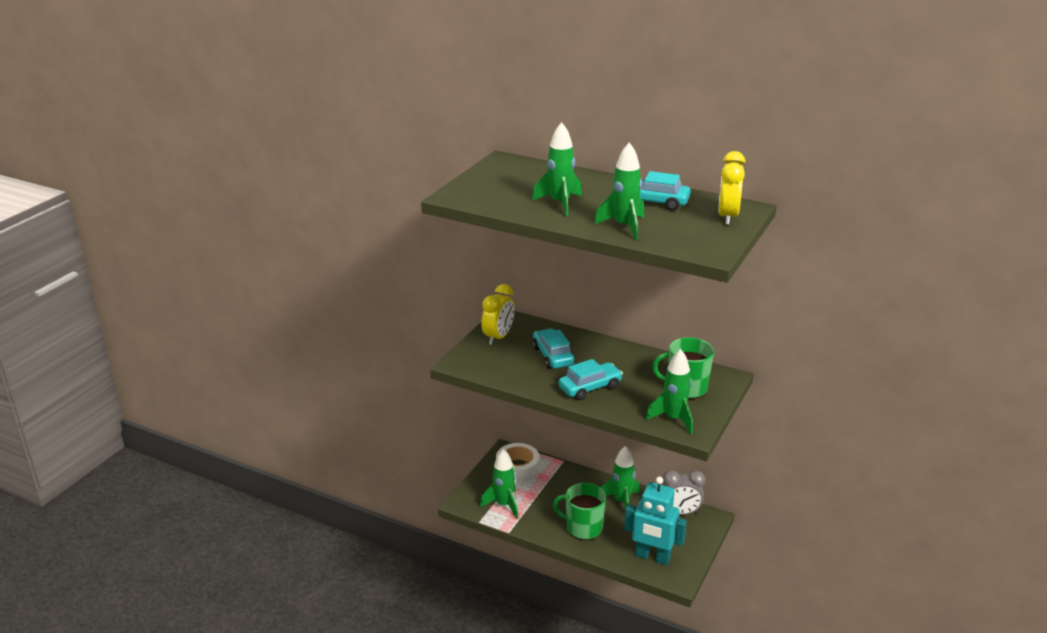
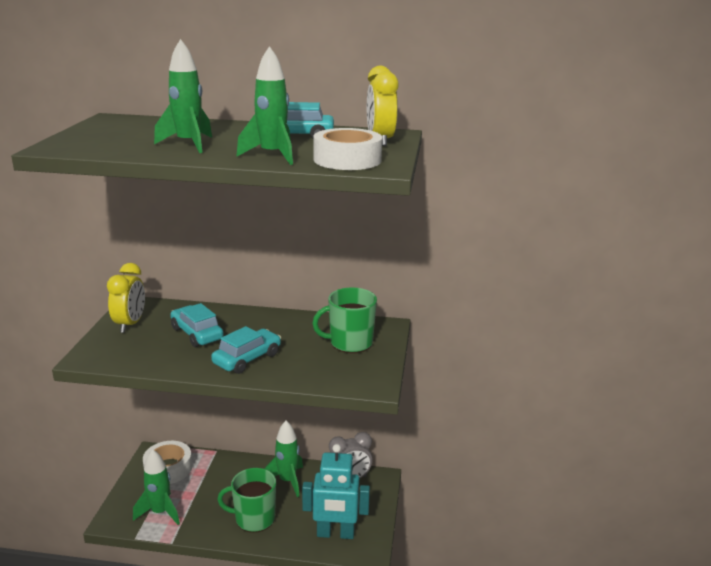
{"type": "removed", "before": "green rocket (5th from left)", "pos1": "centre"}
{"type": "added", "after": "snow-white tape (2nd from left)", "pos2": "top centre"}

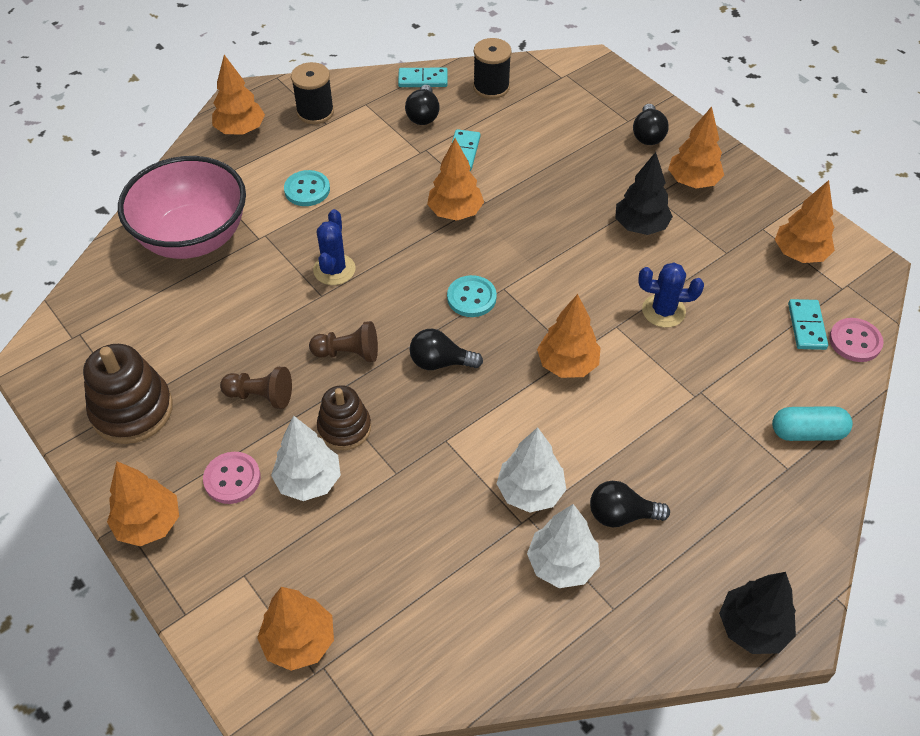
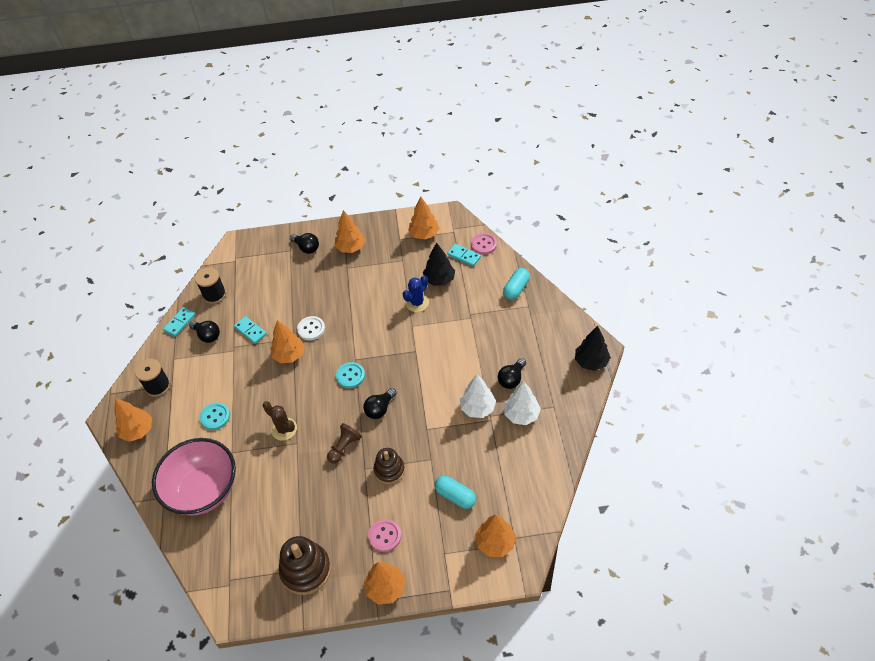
{"type": "removed", "before": "dark brown game pawn (1st from left)", "pos1": "middle left"}
{"type": "removed", "before": "snow-white tree (1st from left)", "pos1": "middle left"}
{"type": "removed", "before": "bright orange tree (5th from left)", "pos1": "centre"}
{"type": "added", "after": "snow-white button", "pos2": "centre"}
{"type": "added", "after": "turquoise pill shape (1st from left)", "pos2": "bottom centre"}
{"type": "moved", "before": "jet-black tree (1st from left)", "pos1": "top right", "pos2": "centre"}
{"type": "recoloured", "before": "blue prickly plant (1st from left)", "after": "dark brown prickly plant", "pos1": "centre", "pos2": "middle left"}

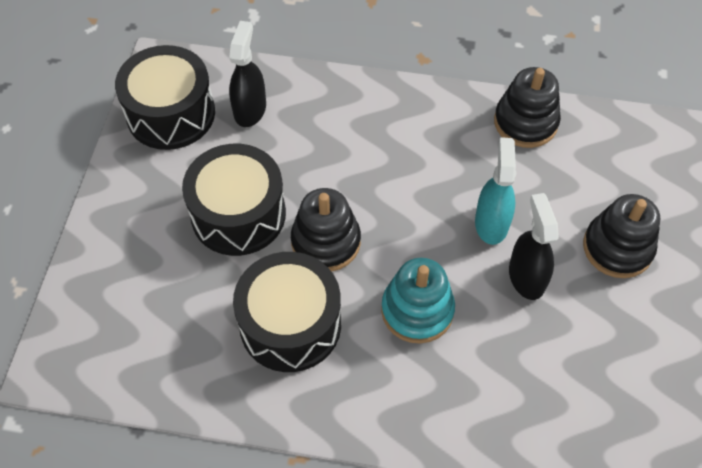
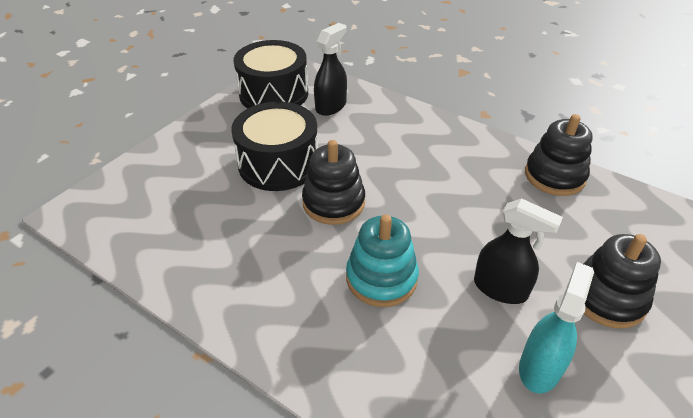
{"type": "removed", "before": "jet-black toy drum (3rd from left)", "pos1": "bottom centre"}
{"type": "moved", "before": "turquoise spray cleaner", "pos1": "middle right", "pos2": "bottom right"}
{"type": "turned", "before": "jet-black spray cleaner (2nd from left)", "pos1": "middle right", "pos2": "middle right", "turn": 105}

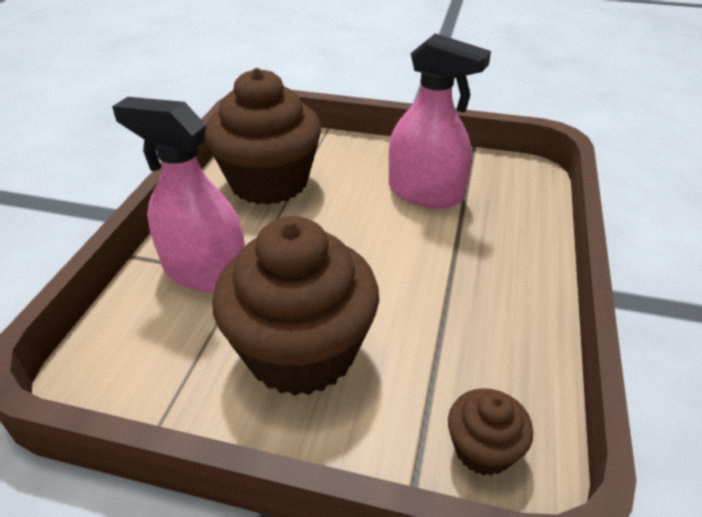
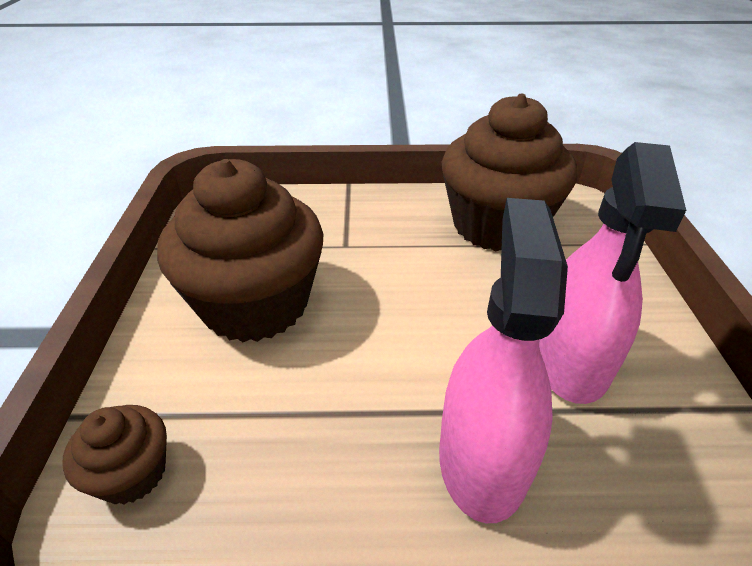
{"type": "moved", "before": "rose-pink spray cleaner (1st from left)", "pos1": "middle left", "pos2": "middle right"}

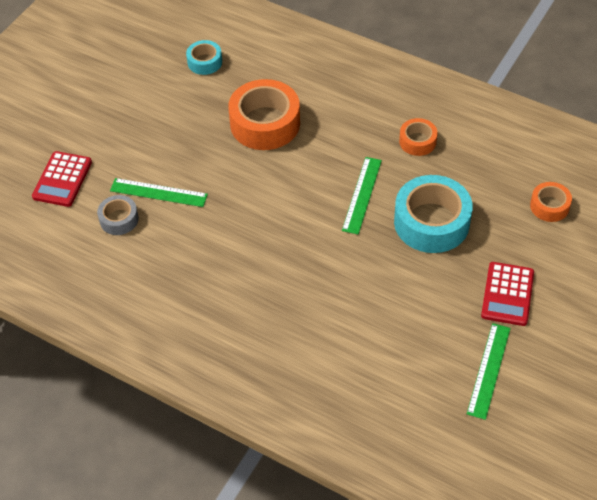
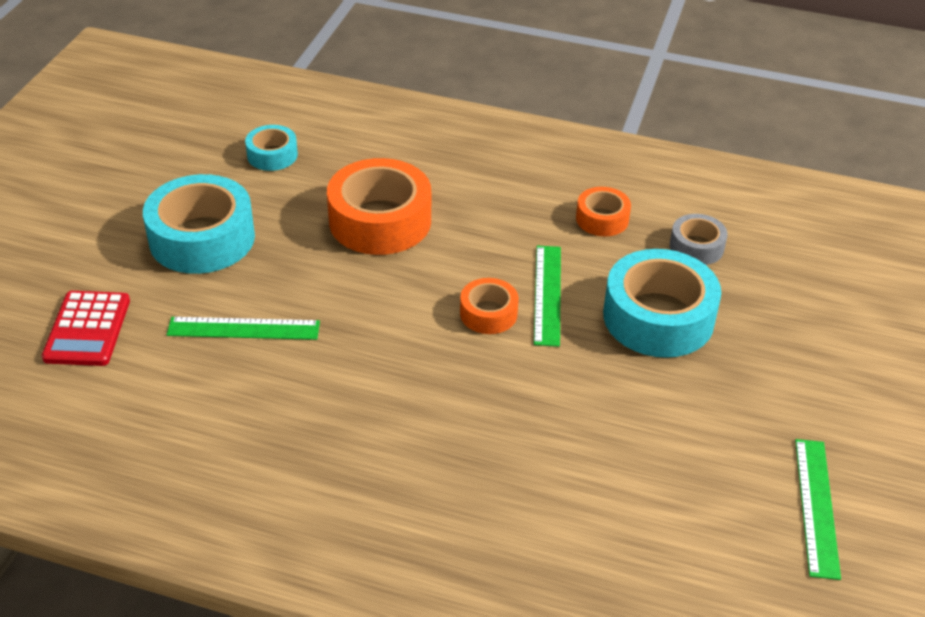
{"type": "removed", "before": "red adding machine (2nd from left)", "pos1": "middle right"}
{"type": "added", "after": "turquoise tape (1st from left)", "pos2": "middle left"}
{"type": "moved", "before": "gray tape", "pos1": "middle left", "pos2": "middle right"}
{"type": "moved", "before": "bright orange tape (3rd from left in the first image)", "after": "bright orange tape (2nd from left)", "pos1": "middle right", "pos2": "centre"}

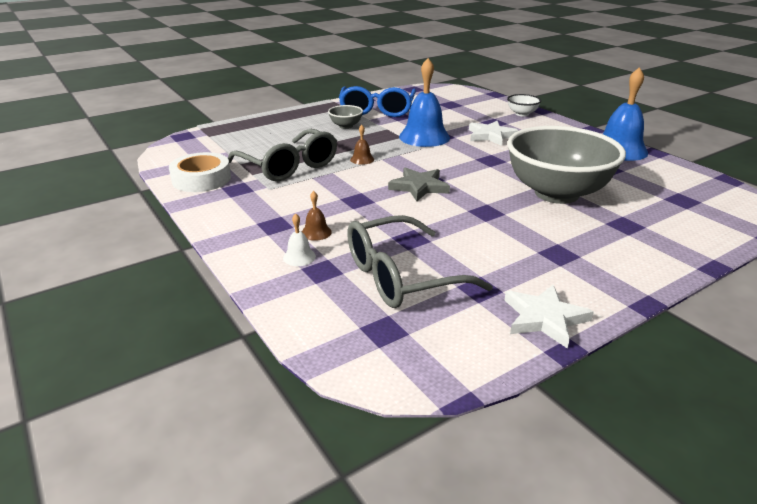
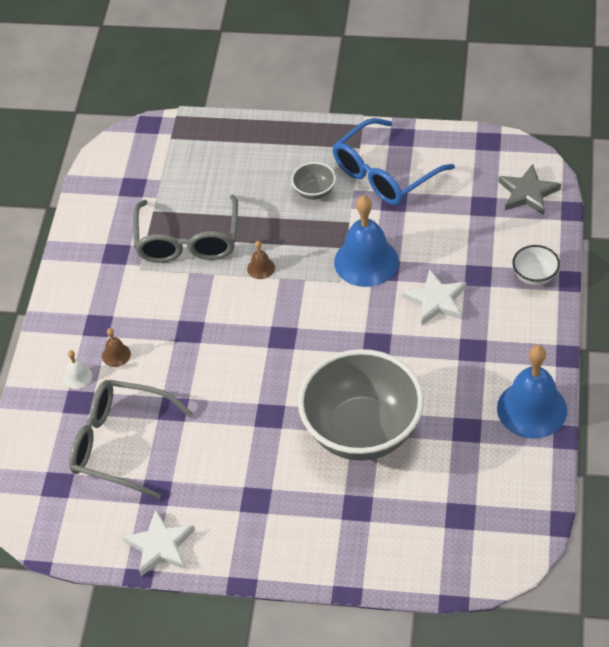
{"type": "removed", "before": "snow-white tape", "pos1": "middle left"}
{"type": "moved", "before": "gray five-pointed star", "pos1": "centre", "pos2": "top right"}

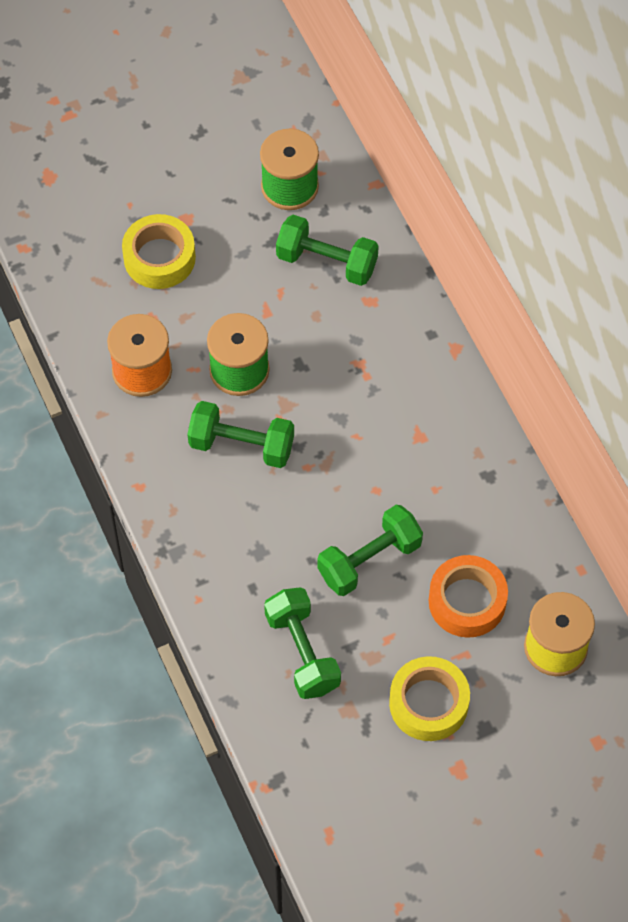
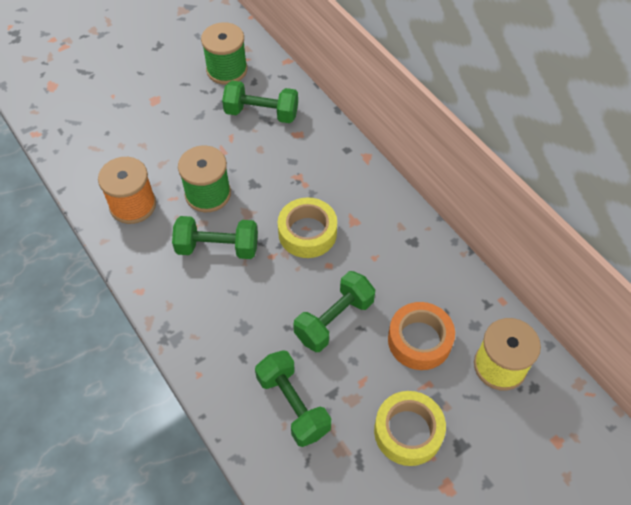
{"type": "moved", "before": "golden tape (1st from left)", "pos1": "top left", "pos2": "centre"}

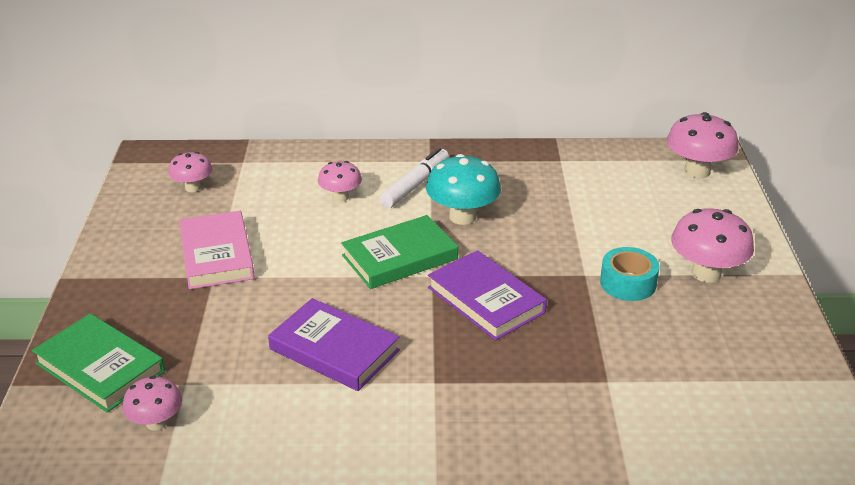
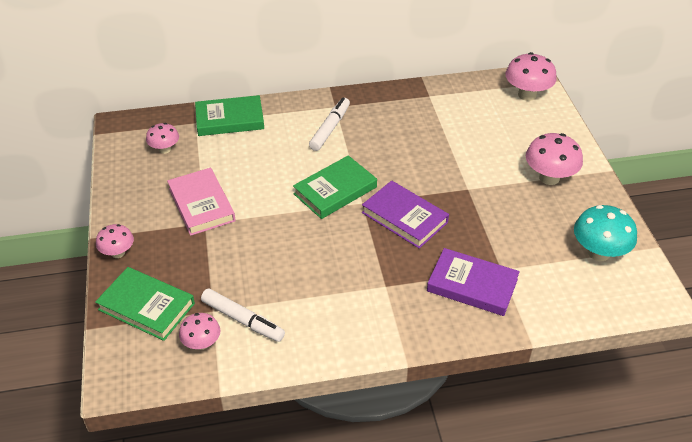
{"type": "removed", "before": "turquoise tape", "pos1": "middle right"}
{"type": "added", "after": "green hardcover (2nd from left)", "pos2": "top left"}
{"type": "added", "after": "snow-white marker pen (1st from left)", "pos2": "bottom centre"}
{"type": "moved", "before": "violet hardcover (1st from left in the first image)", "after": "violet hardcover (2nd from left)", "pos1": "bottom centre", "pos2": "middle right"}
{"type": "moved", "before": "rose-pink toadstool (3rd from left in the first image)", "after": "rose-pink toadstool (1st from left)", "pos1": "centre", "pos2": "middle left"}
{"type": "moved", "before": "turquoise toadstool", "pos1": "centre", "pos2": "middle right"}

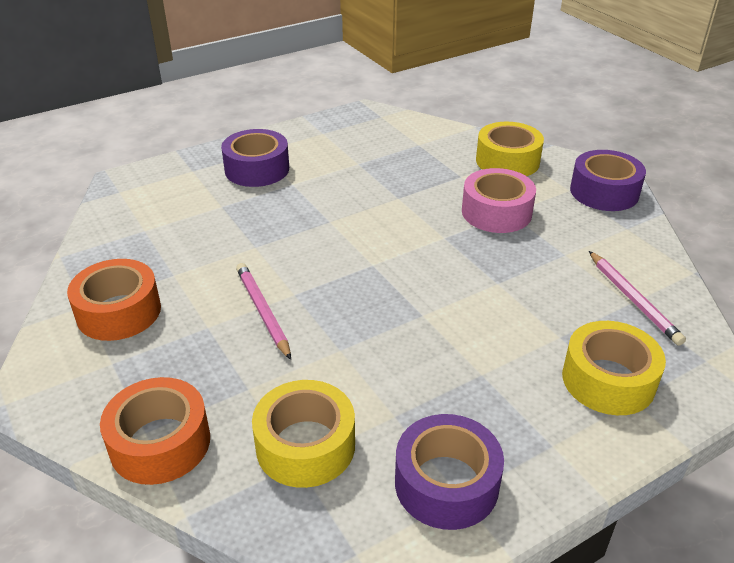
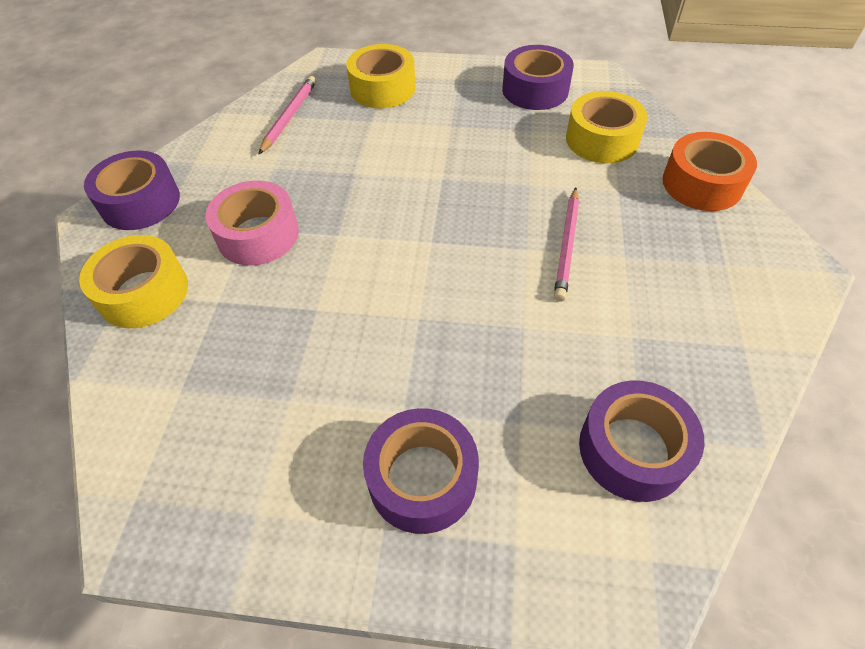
{"type": "removed", "before": "bright orange tape (1st from left)", "pos1": "middle left"}
{"type": "added", "after": "violet tape (4th from left)", "pos2": "bottom right"}

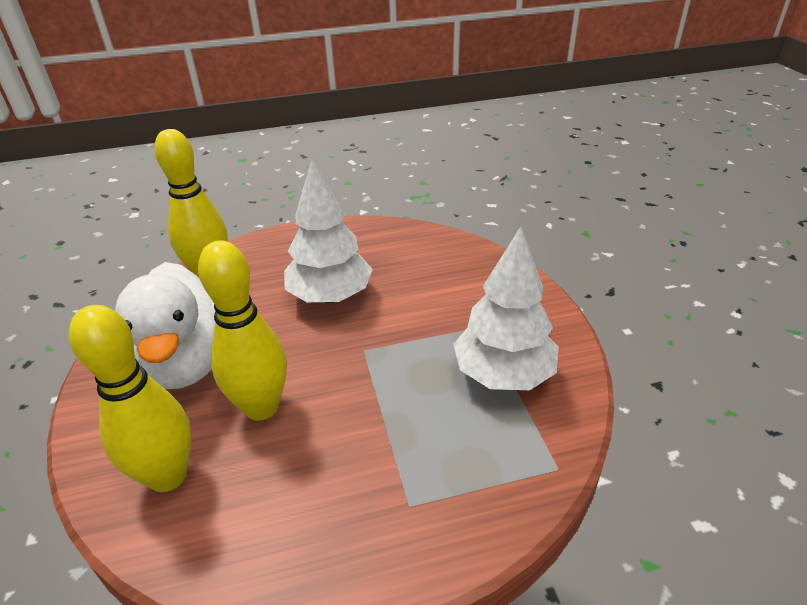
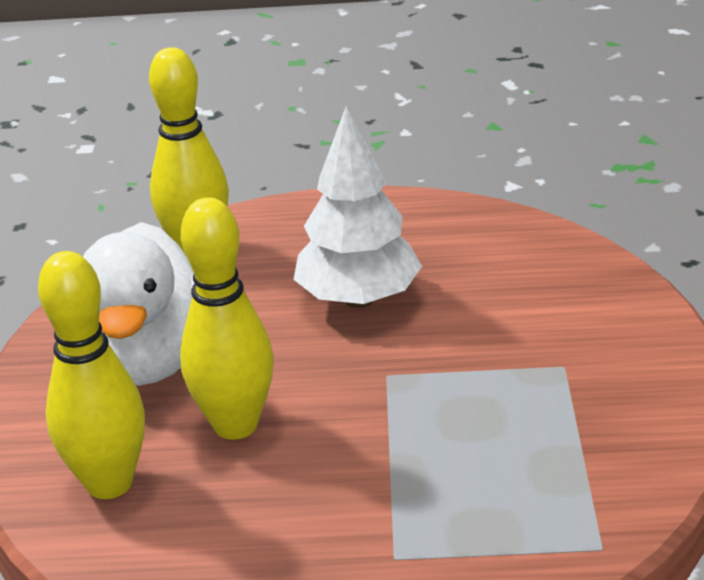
{"type": "removed", "before": "snow-white tree (2nd from left)", "pos1": "centre"}

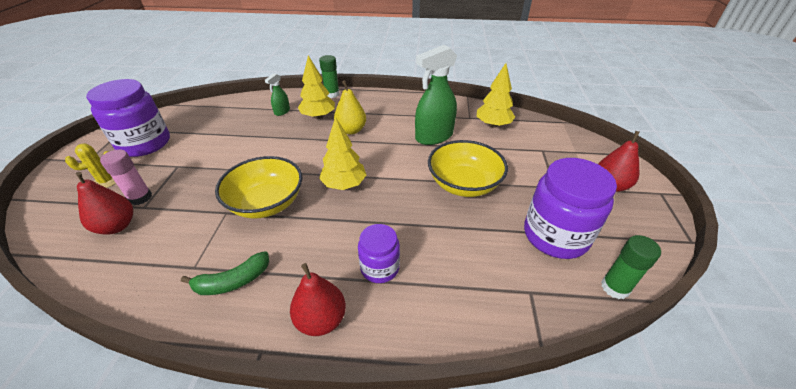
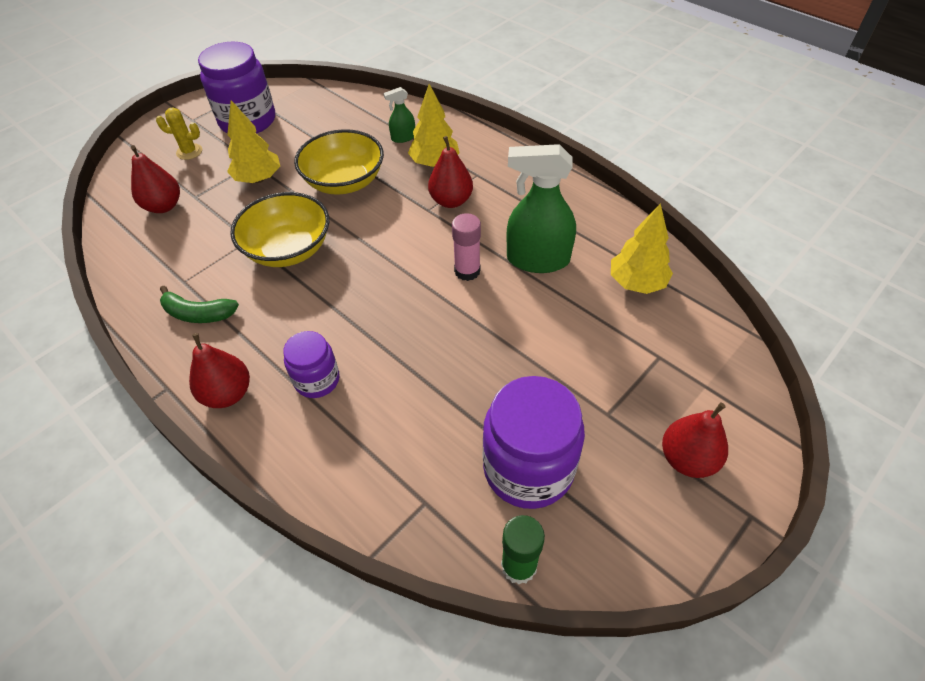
{"type": "removed", "before": "green stick of glue (1st from left)", "pos1": "top centre"}
{"type": "moved", "before": "rose-pink stick of glue", "pos1": "middle left", "pos2": "centre"}
{"type": "moved", "before": "golden tree (2nd from left in the first image)", "after": "golden tree (1st from left)", "pos1": "centre", "pos2": "top left"}
{"type": "moved", "before": "golden deep dish (2nd from left)", "pos1": "centre", "pos2": "top centre"}
{"type": "recoloured", "before": "golden toy pear", "after": "red toy pear (3rd from left)", "pos1": "top centre", "pos2": "top centre"}

